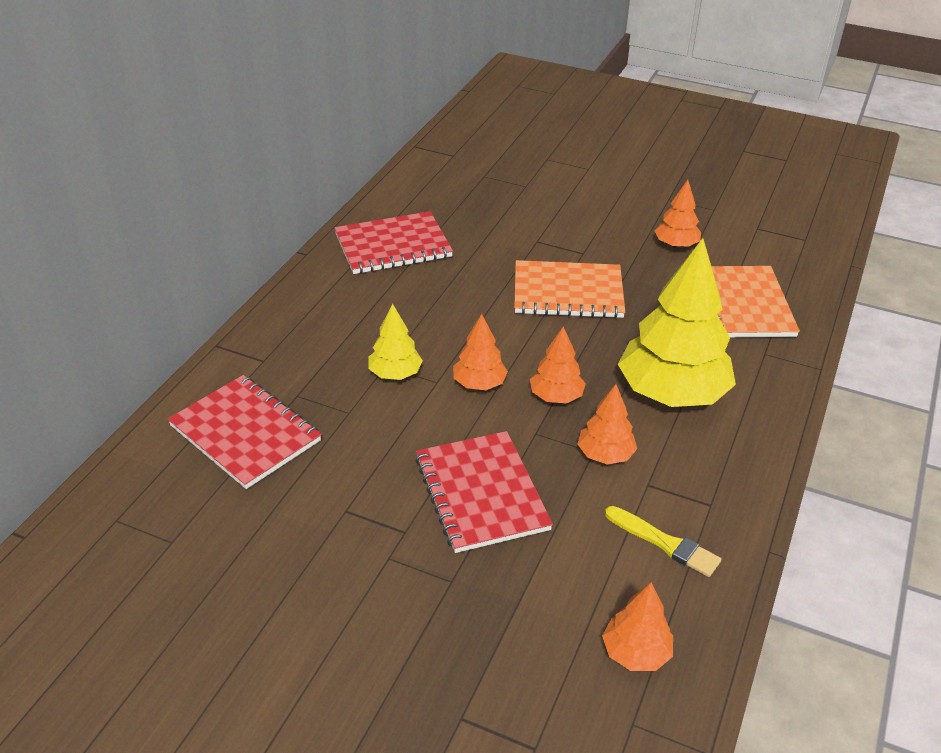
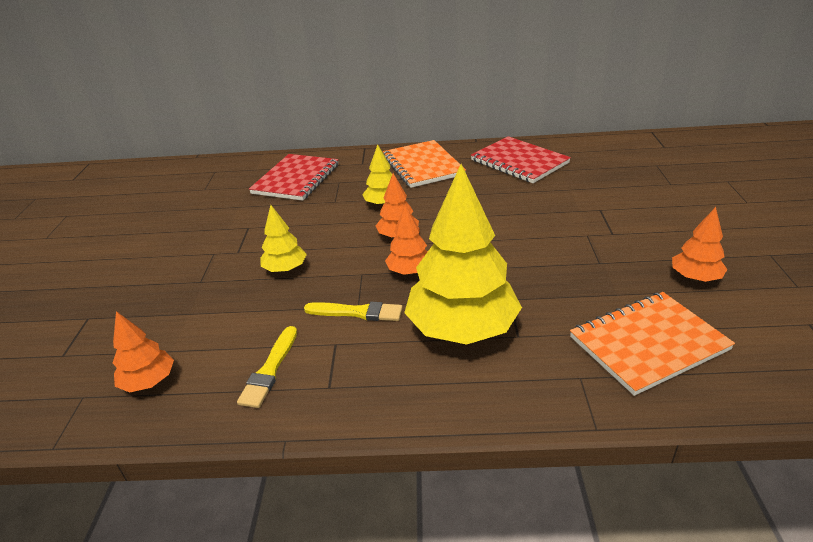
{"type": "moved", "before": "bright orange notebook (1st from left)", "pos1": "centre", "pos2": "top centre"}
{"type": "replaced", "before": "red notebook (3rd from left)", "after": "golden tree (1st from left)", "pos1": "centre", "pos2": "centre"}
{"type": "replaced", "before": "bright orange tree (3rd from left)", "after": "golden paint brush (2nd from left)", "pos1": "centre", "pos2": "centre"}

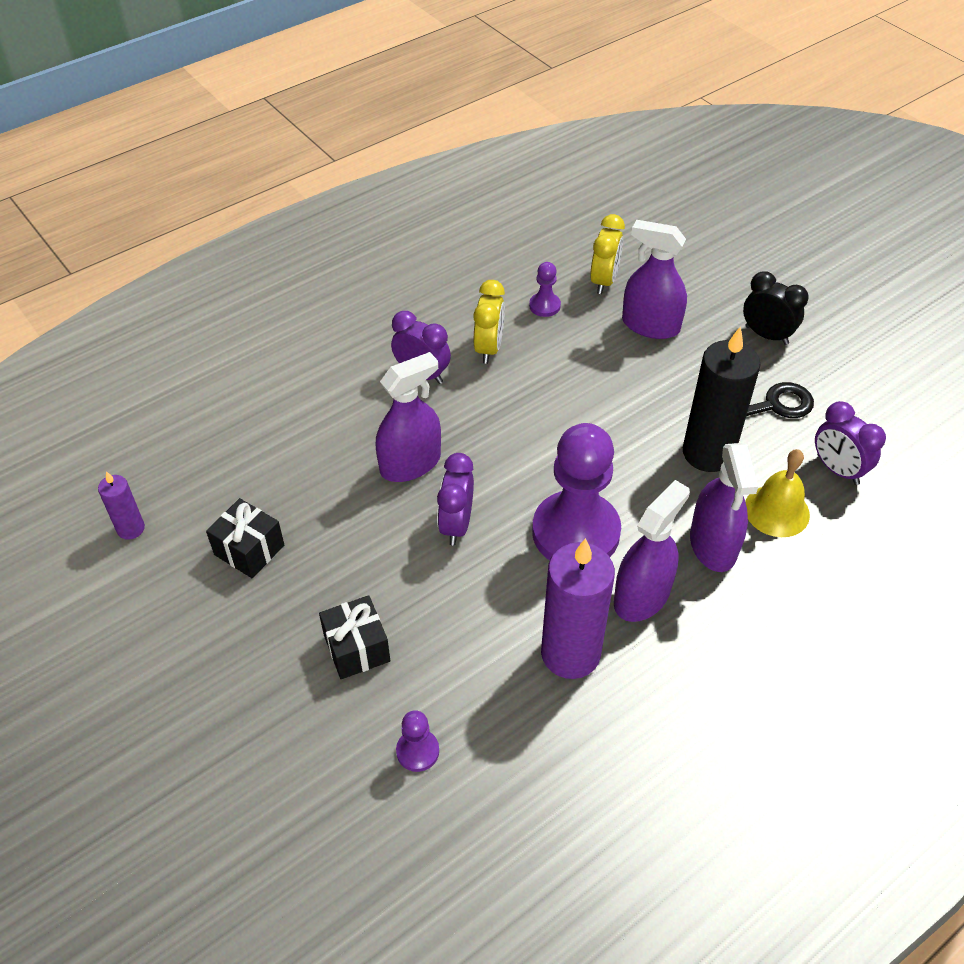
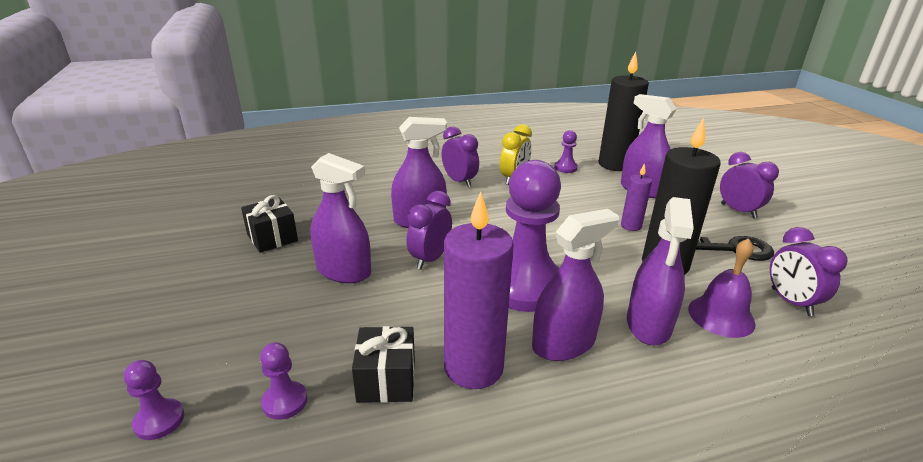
{"type": "added", "after": "violet game pawn (1st from left)", "pos2": "bottom left"}
{"type": "added", "after": "violet spray cleaner (1st from left)", "pos2": "centre"}
{"type": "moved", "before": "violet wax candle (1st from left in the first image)", "after": "violet wax candle (2nd from left)", "pos1": "middle left", "pos2": "middle right"}
{"type": "moved", "before": "jet-black wrapped gift (2nd from left)", "pos1": "centre", "pos2": "bottom centre"}
{"type": "replaced", "before": "golden alarm clock (2nd from left)", "after": "jet-black wax candle (1st from left)", "pos1": "top centre", "pos2": "top right"}
{"type": "recoloured", "before": "jet-black alarm clock", "after": "violet alarm clock (3rd from left)", "pos1": "top right", "pos2": "middle right"}
{"type": "recoloured", "before": "golden school bell", "after": "violet school bell", "pos1": "middle right", "pos2": "middle right"}

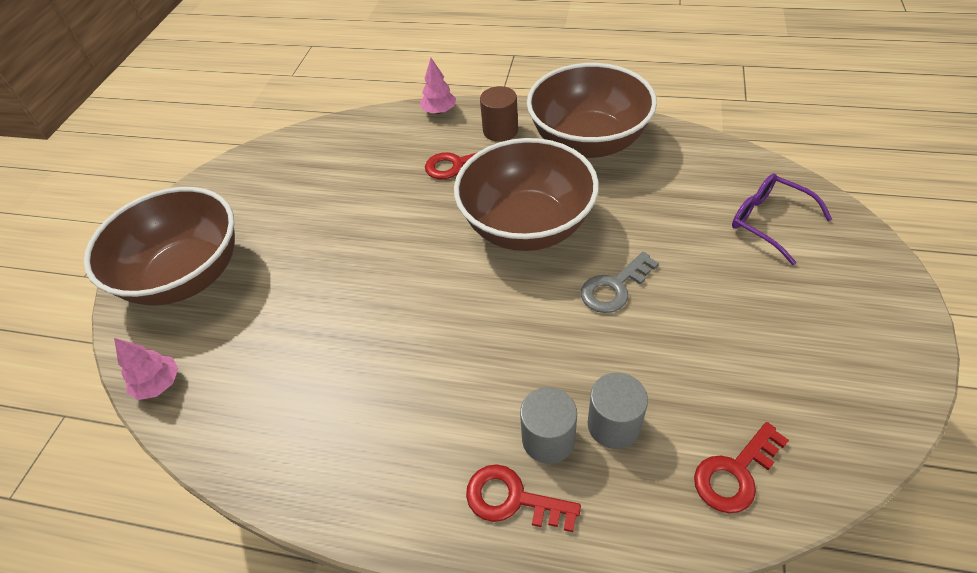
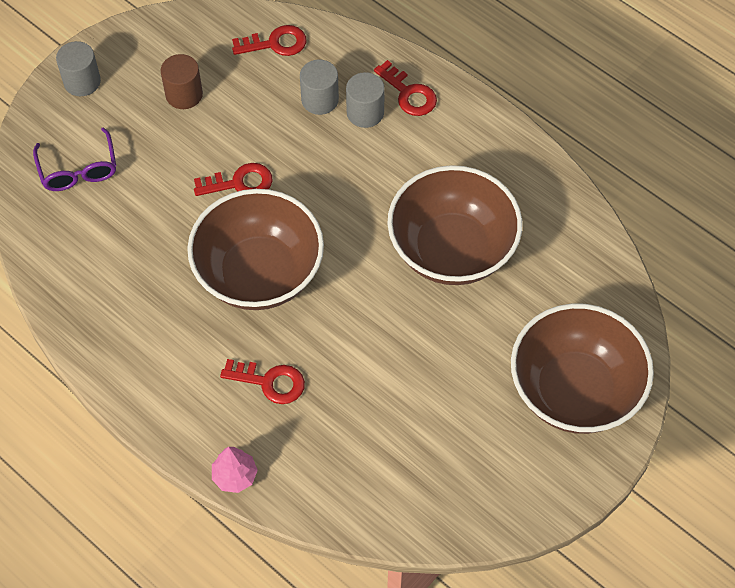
{"type": "removed", "before": "rose-pink tree (1st from left)", "pos1": "middle left"}
{"type": "added", "after": "gray cylinder shape (1st from left)", "pos2": "top left"}
{"type": "moved", "before": "dark brown cylinder shape", "pos1": "top centre", "pos2": "top left"}
{"type": "moved", "before": "dark brown deep dish (3rd from left in the first image)", "after": "dark brown deep dish (2nd from left)", "pos1": "top centre", "pos2": "centre"}
{"type": "recoloured", "before": "gray latchkey", "after": "red latchkey (1st from left)", "pos1": "centre", "pos2": "top left"}

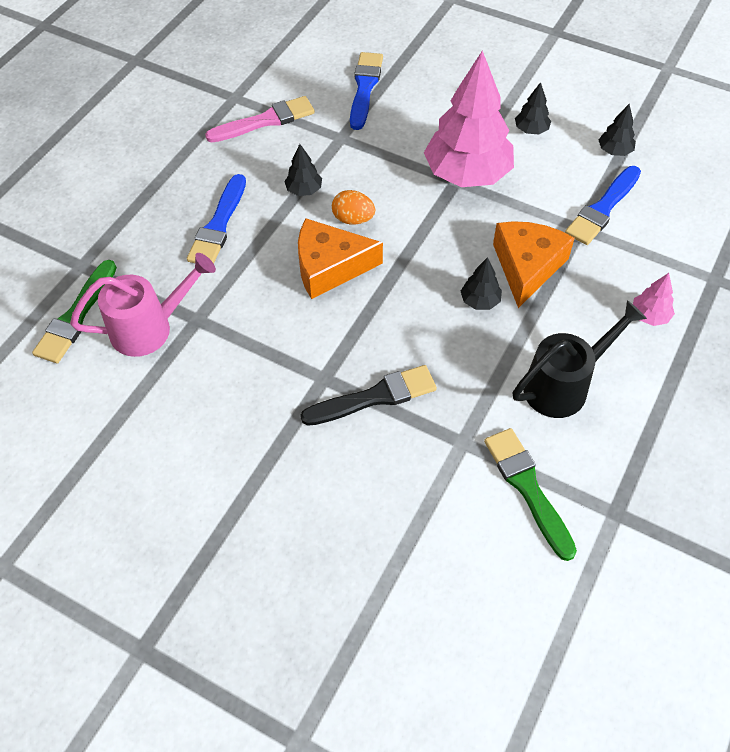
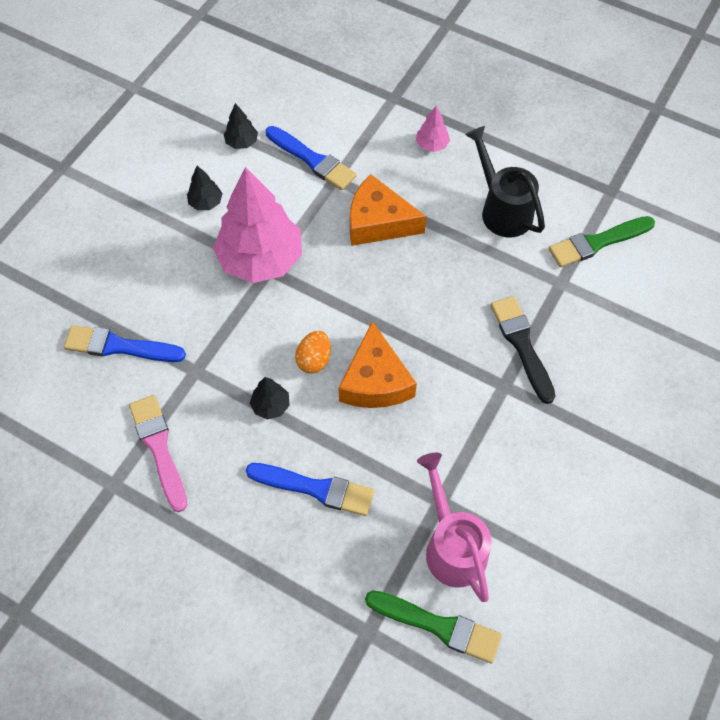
{"type": "removed", "before": "jet-black tree (2nd from left)", "pos1": "centre"}

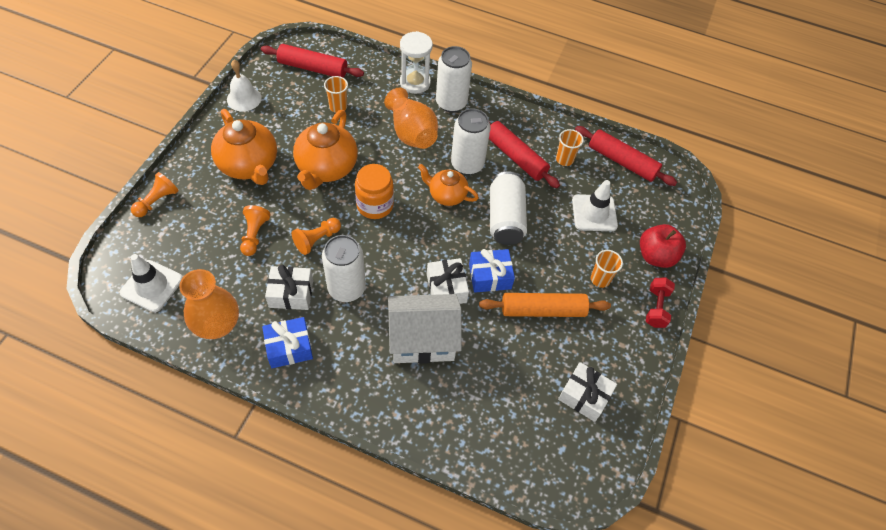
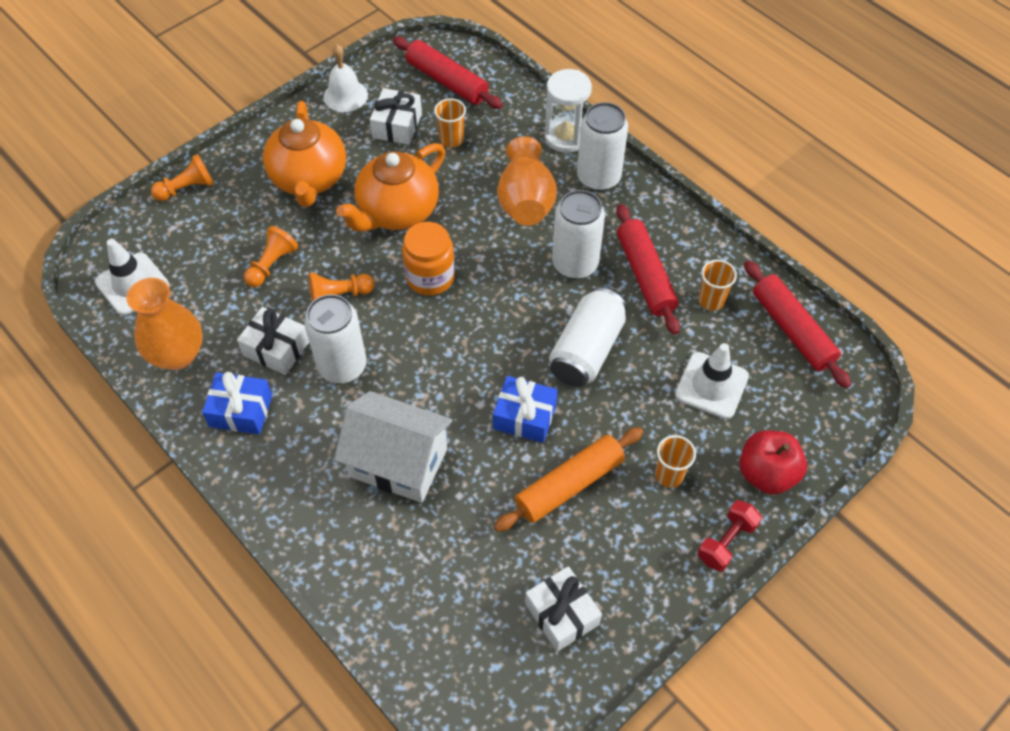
{"type": "removed", "before": "bright orange tea pot (3rd from left)", "pos1": "centre"}
{"type": "moved", "before": "snow-white wrapped gift (2nd from left)", "pos1": "centre", "pos2": "top centre"}
{"type": "turned", "before": "bright orange rolling pin", "pos1": "centre", "pos2": "centre", "turn": -60}

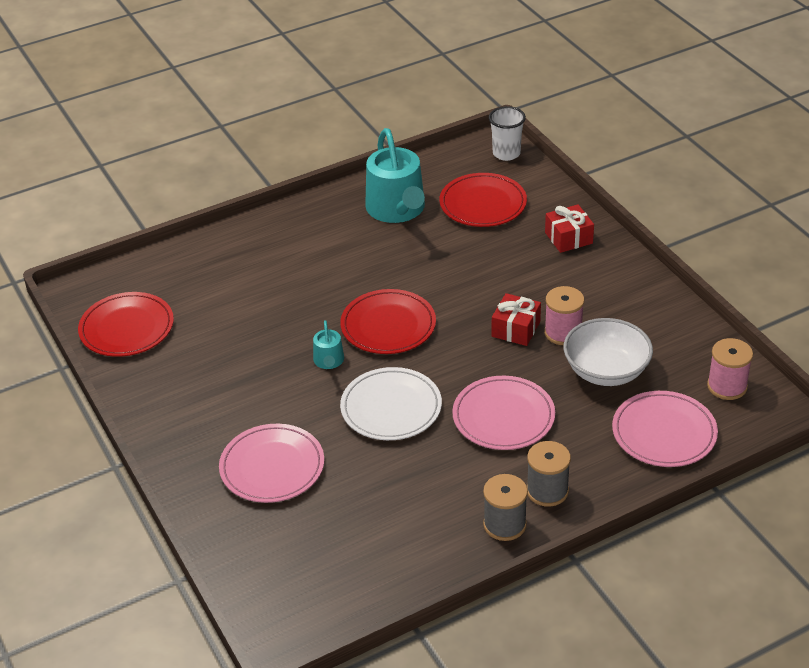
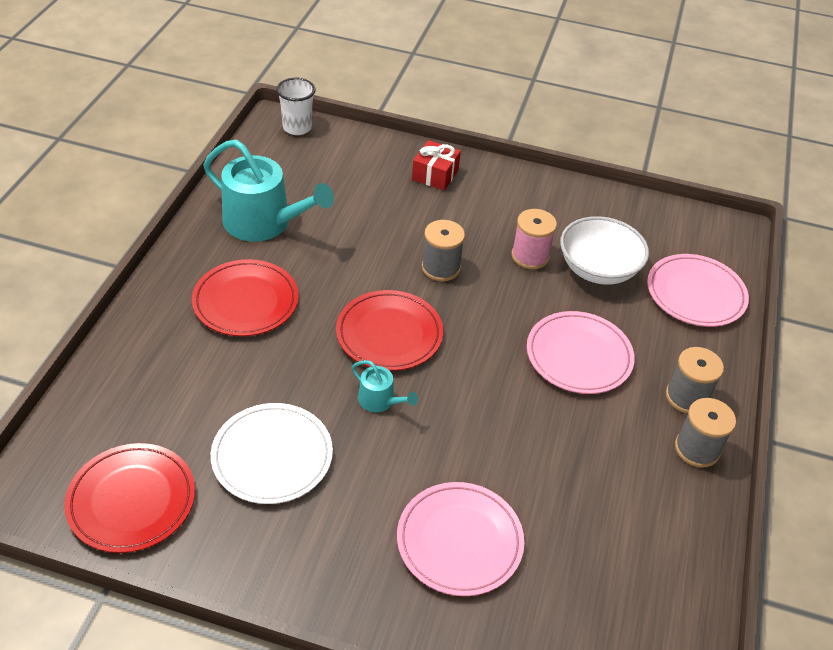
{"type": "removed", "before": "red wrapped gift (1st from left)", "pos1": "centre"}
{"type": "removed", "before": "rose-pink bobbin (2nd from left)", "pos1": "middle right"}
{"type": "added", "after": "gray bobbin (1st from left)", "pos2": "centre"}
{"type": "moved", "before": "snow-white plate", "pos1": "centre", "pos2": "bottom left"}
{"type": "moved", "before": "red plate (3rd from left in the first image)", "after": "red plate (2nd from left)", "pos1": "top centre", "pos2": "middle left"}

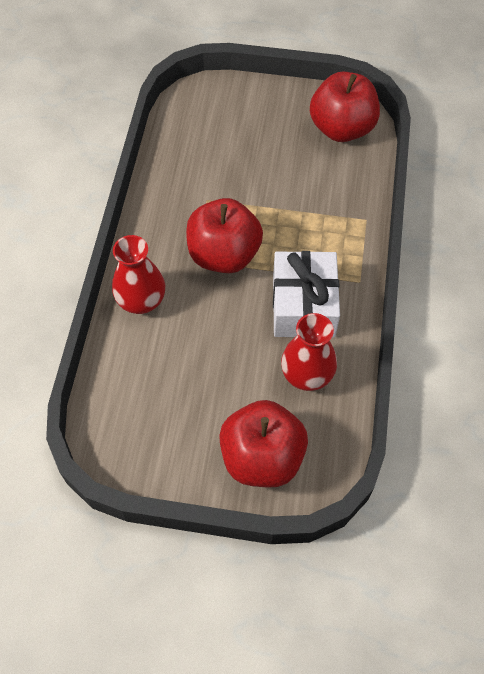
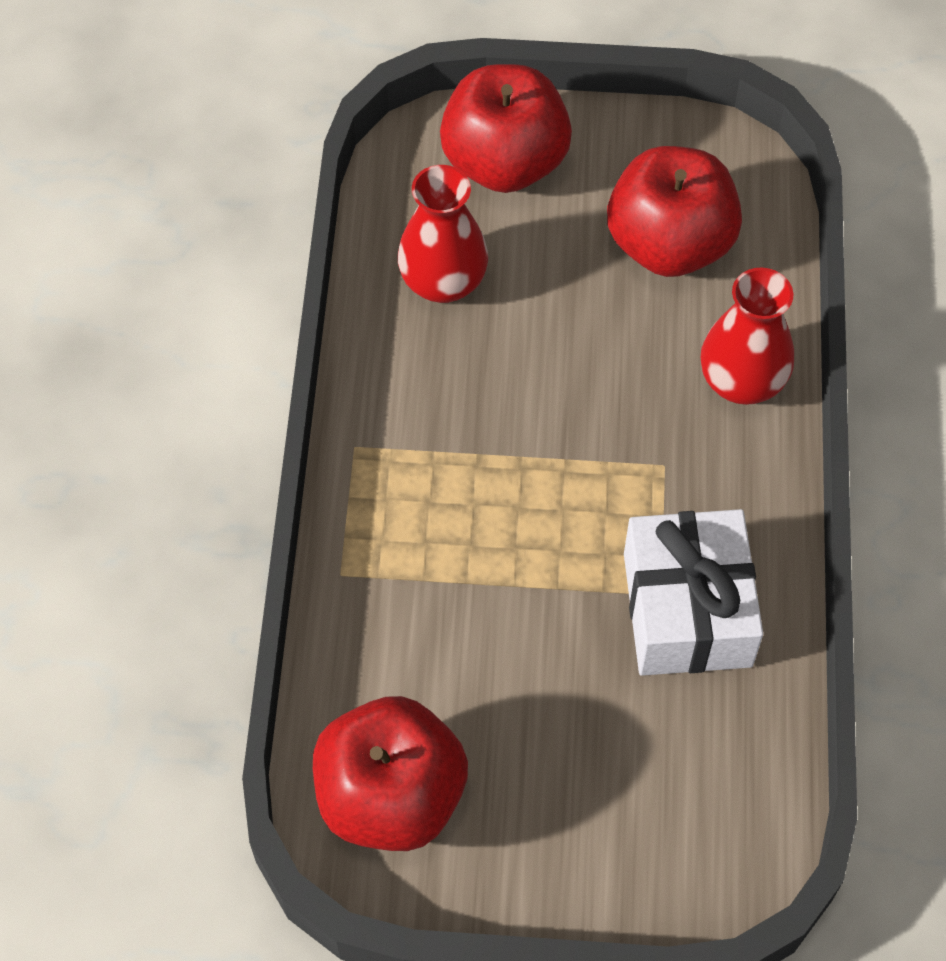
{"type": "moved", "before": "red apple (1st from left in the first image)", "after": "red apple (3rd from left)", "pos1": "centre", "pos2": "top right"}
{"type": "moved", "before": "snow-white wrapped gift", "pos1": "centre", "pos2": "middle right"}

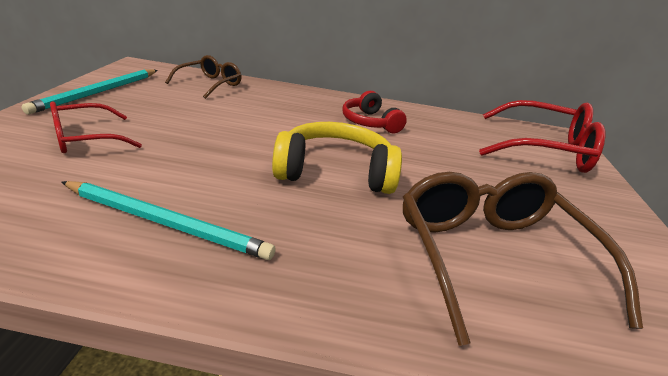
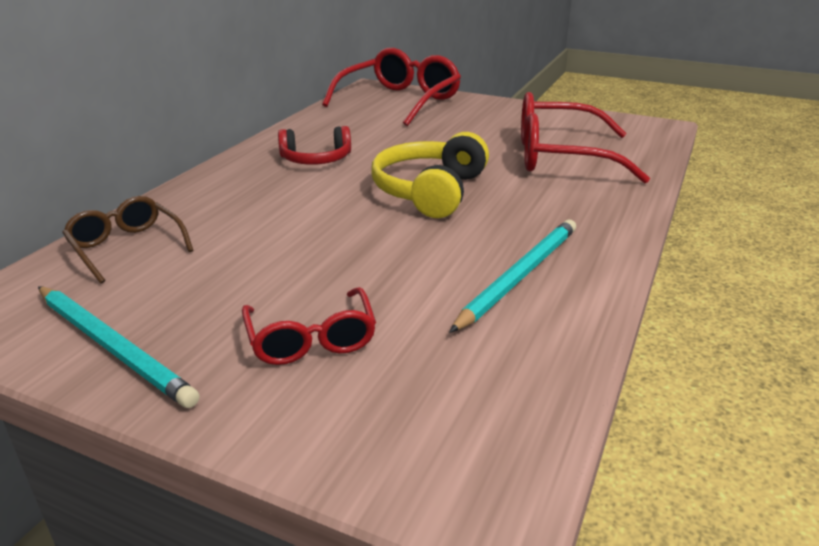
{"type": "recoloured", "before": "dark brown eyeglasses (2nd from left)", "after": "red eyeglasses (3rd from left)", "pos1": "bottom right", "pos2": "top right"}

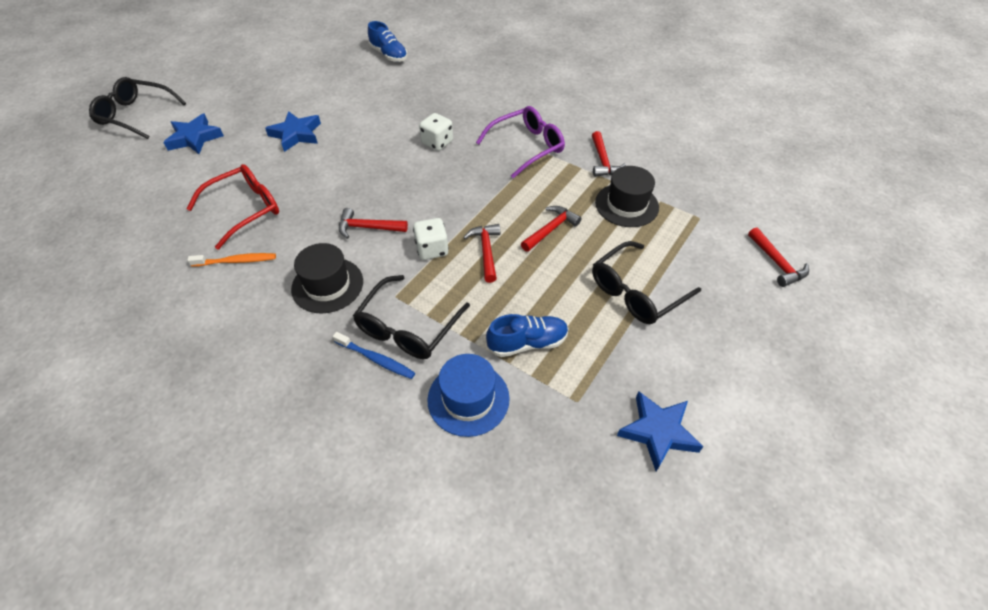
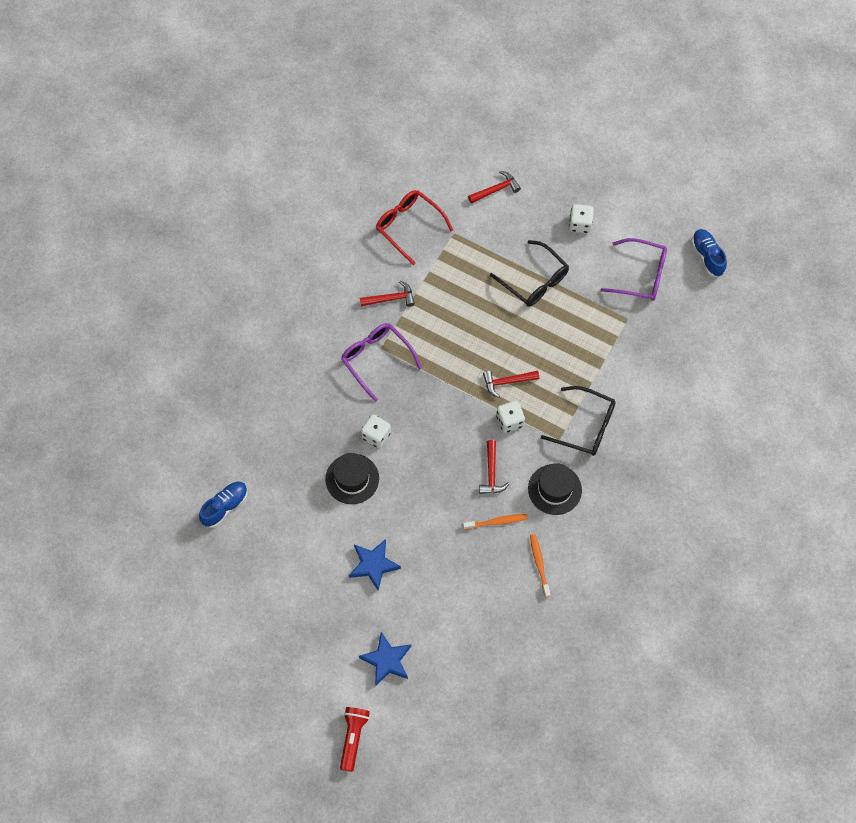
{"type": "removed", "before": "blue toothbrush", "pos1": "centre"}
{"type": "removed", "before": "blue top hat", "pos1": "centre"}
{"type": "removed", "before": "red hammer (3rd from left)", "pos1": "centre"}
{"type": "added", "after": "bright orange toothbrush (1st from left)", "pos2": "centre"}
{"type": "added", "after": "snow-white dice (3rd from left)", "pos2": "top right"}
{"type": "moved", "before": "red eyeglasses", "pos1": "middle left", "pos2": "top centre"}
{"type": "moved", "before": "blue shoe (2nd from left)", "pos1": "centre", "pos2": "top right"}
{"type": "moved", "before": "jet-black top hat (2nd from left in the first image)", "after": "jet-black top hat (1st from left)", "pos1": "top centre", "pos2": "centre"}
{"type": "replaced", "before": "jet-black eyeglasses (1st from left)", "after": "red flashlight", "pos1": "top left", "pos2": "bottom centre"}
{"type": "replaced", "before": "blue five-pointed star (3rd from left)", "after": "violet eyeglasses (2nd from left)", "pos1": "bottom right", "pos2": "top right"}

